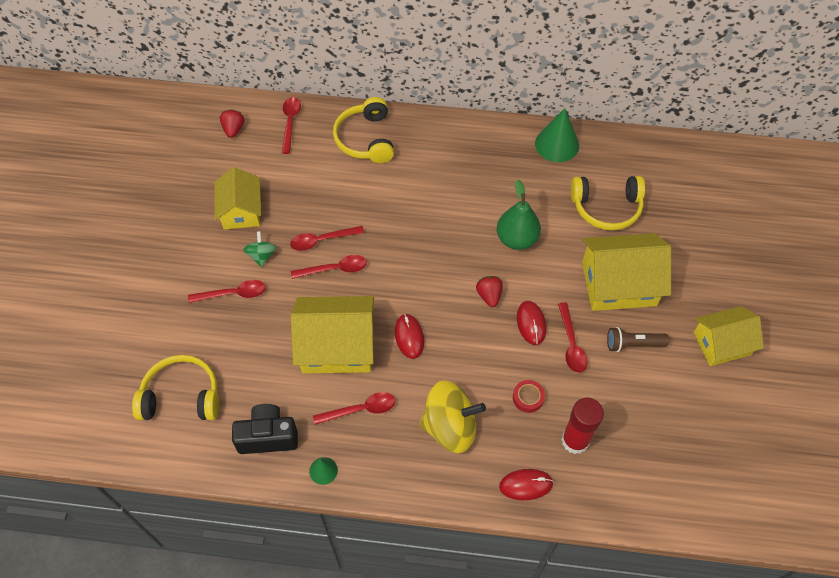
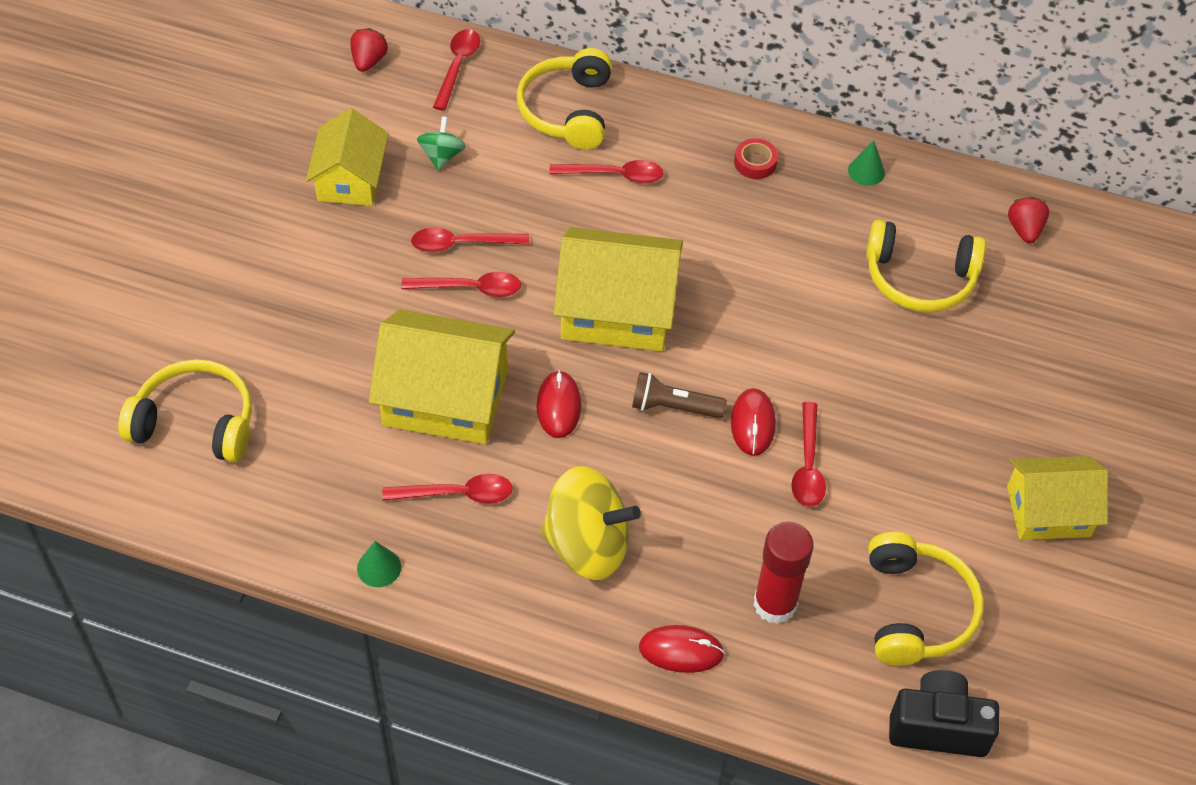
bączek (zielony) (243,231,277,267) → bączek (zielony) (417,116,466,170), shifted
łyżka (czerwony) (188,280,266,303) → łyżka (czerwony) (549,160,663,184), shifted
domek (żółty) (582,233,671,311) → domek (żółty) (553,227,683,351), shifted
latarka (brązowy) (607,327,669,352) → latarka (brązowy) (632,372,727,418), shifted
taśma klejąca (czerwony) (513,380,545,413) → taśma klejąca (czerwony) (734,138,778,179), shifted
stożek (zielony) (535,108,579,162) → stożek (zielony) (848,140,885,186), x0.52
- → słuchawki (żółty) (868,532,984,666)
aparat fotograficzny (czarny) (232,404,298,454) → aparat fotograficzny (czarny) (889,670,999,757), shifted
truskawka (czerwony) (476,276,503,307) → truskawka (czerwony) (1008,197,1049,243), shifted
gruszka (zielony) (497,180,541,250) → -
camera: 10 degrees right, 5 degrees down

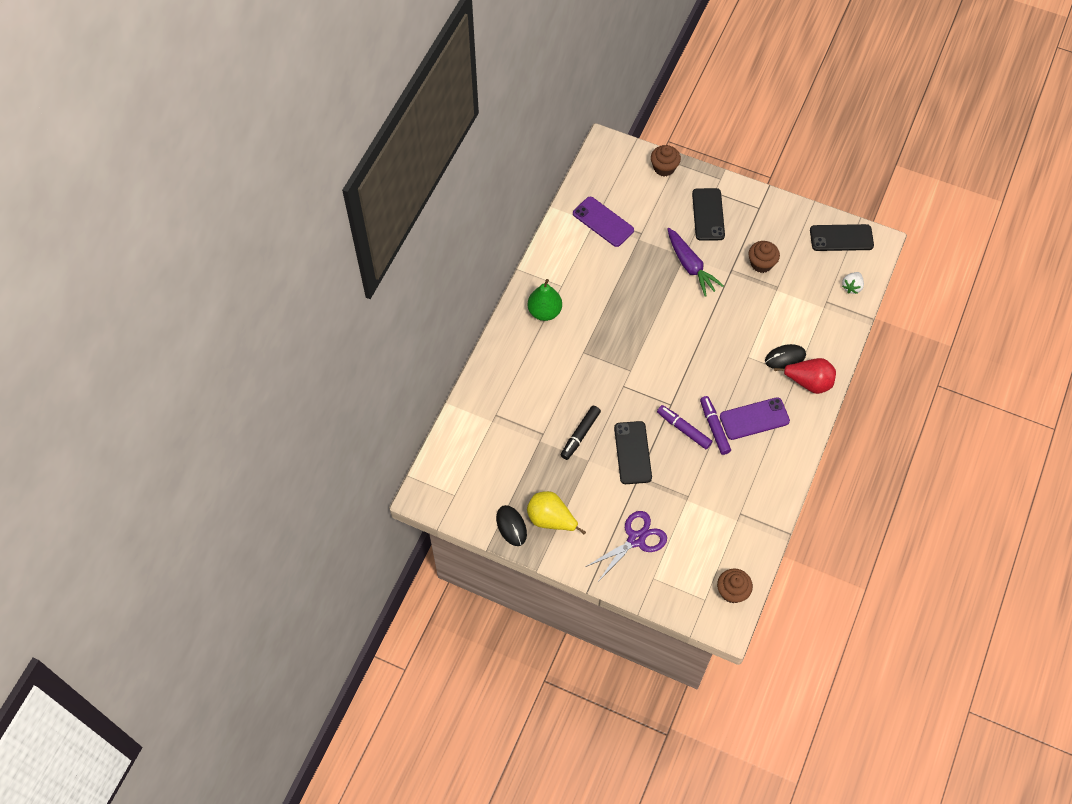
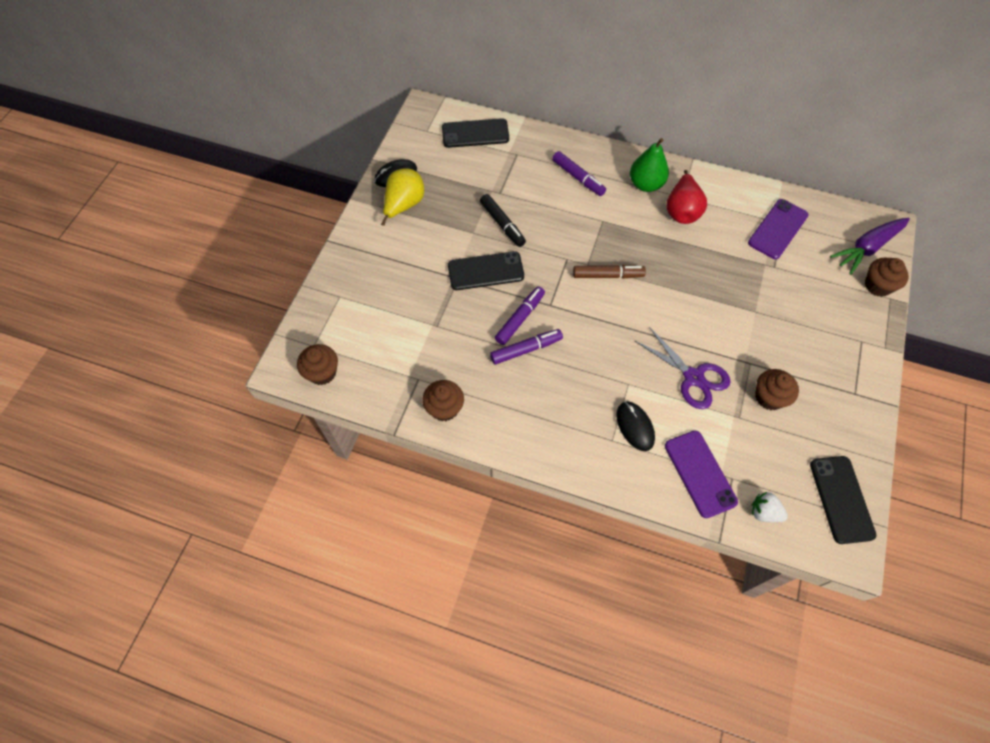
- → muffinka (brązowy) (422,380,464,421)
telefon (czarny) (692,188,725,241) → telefon (czarny) (442,118,509,148), shifted
flamaster (czarny) (561,406,601,460) → flamaster (czarny) (480,194,526,247), 150 degrees counterclockwise
- → flamaster (fioletowy) (552,151,606,196)
- → flamaster (brązowy) (573,265,646,279)
nożyczki (fioletowy) (585,511,667,580) → nożyczki (fioletowy) (635,327,731,409), shifted
telefon (fioletowy) (720,397,790,440) → telefon (fioletowy) (665,431,738,518), shifted
gruszka (czerwony) (774,358,836,394) → gruszka (czerwony) (666,170,707,224), shifted
marchewka (fioletowy) (667,228,724,297) → marchewka (fioletowy) (830,218,910,275), shifted
camera: 85 degrees right, 0 degrees up

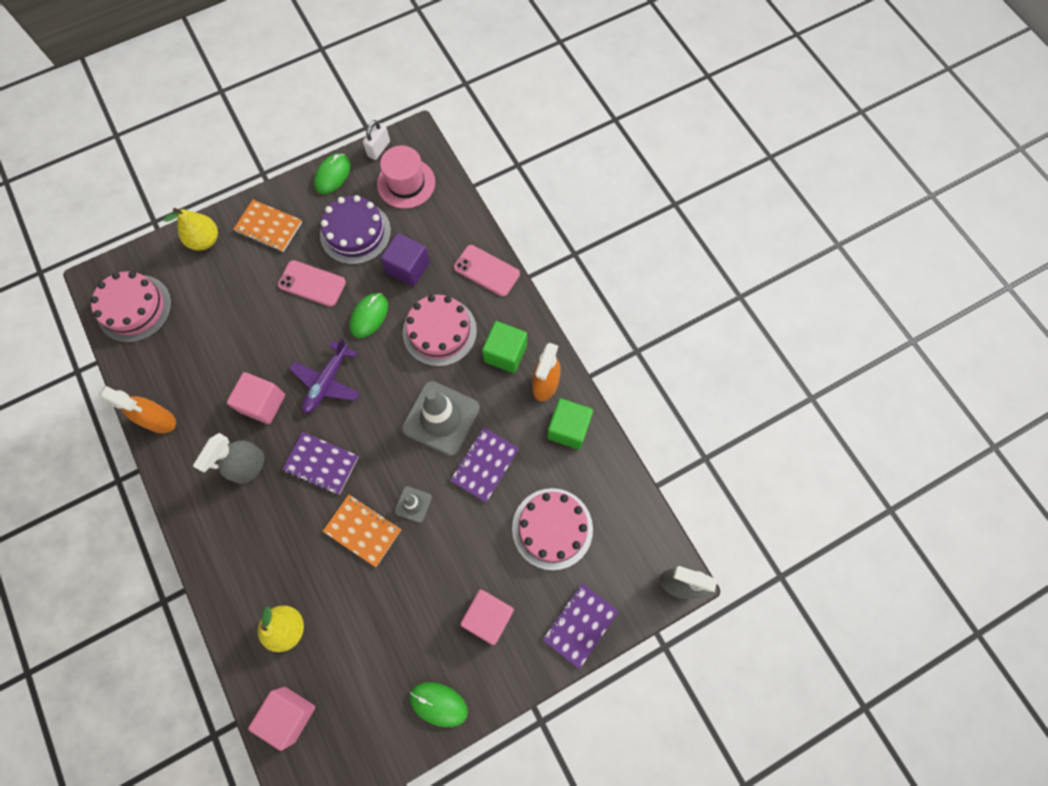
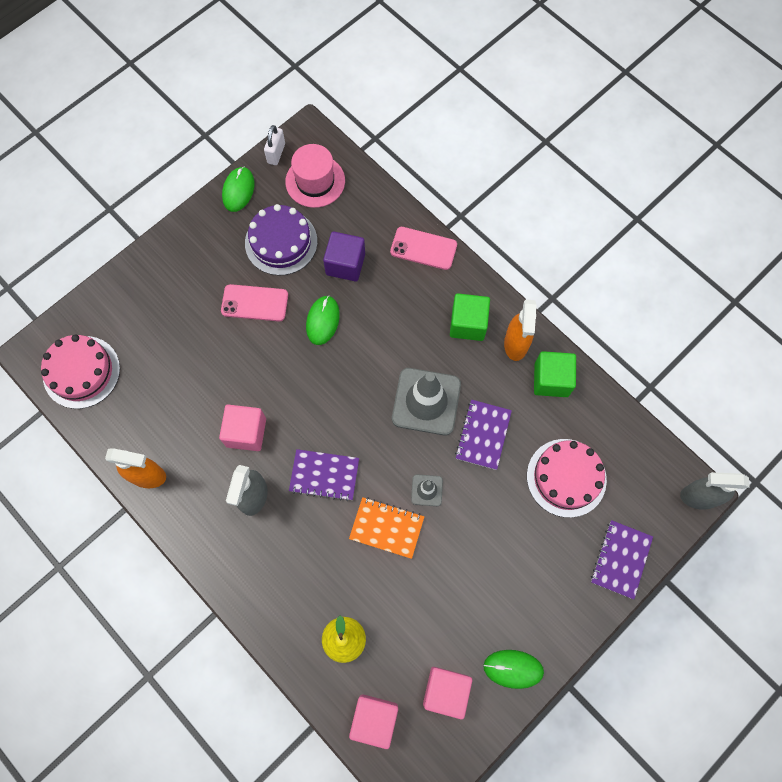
sześcian (różowy) (460,590,514,645) → sześcian (różowy) (423,667,472,719), shifted
gruszka (żółty) (164,208,218,250) → -
zeszyt (pomarańczowy) (233,200,302,252) → -
samolot (fioletowy) (290,338,360,414) → -
tort (różowy) (403,295,477,367) → -
camera: 15 degrees left, 0 degrees up

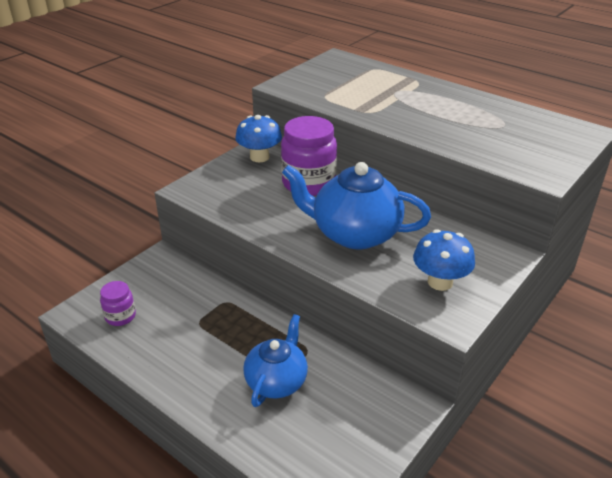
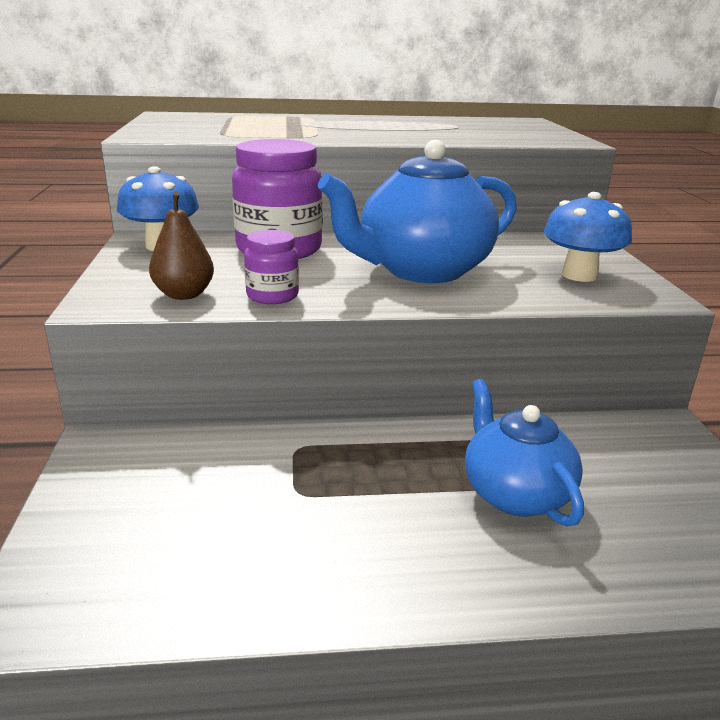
- → gruszka (brązowy) (149,192,214,300)
słoik (fioletowy) (100,281,136,326) → słoik (fioletowy) (244,230,299,304), shifted
camera: 45 degrees left, 10 degrees down

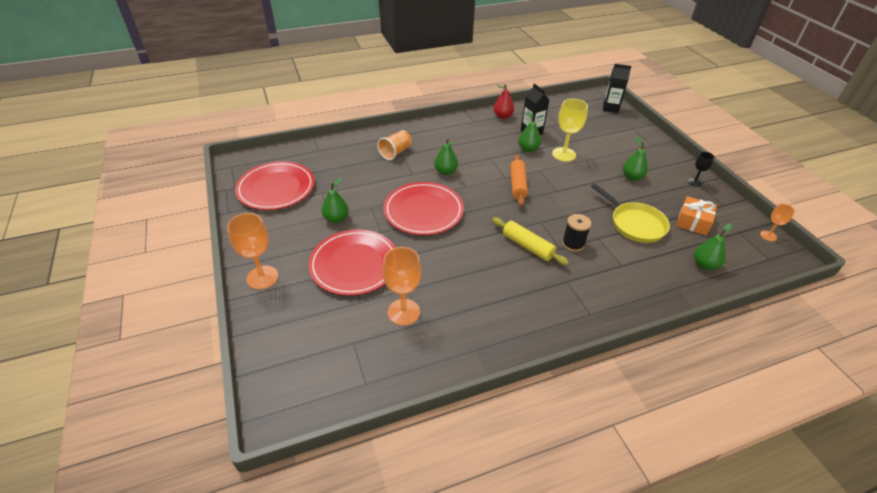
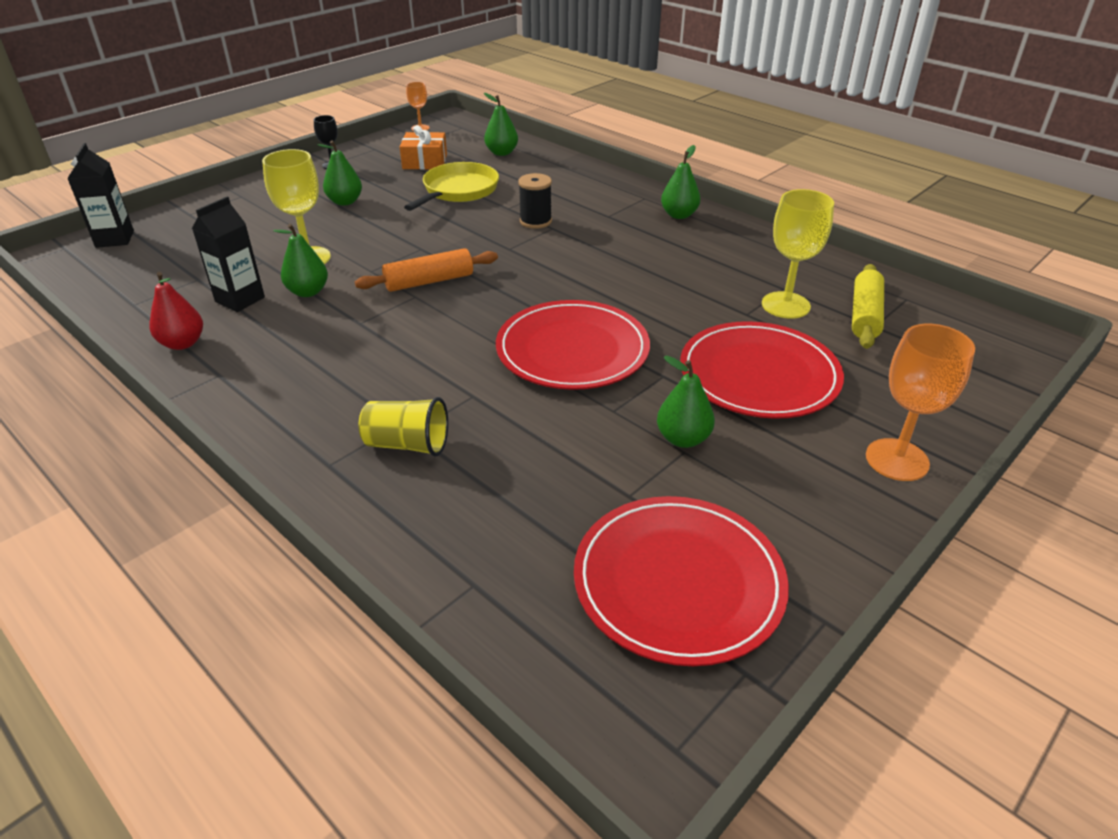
szklanka (pomarańczowy) (377,130,412,160) → szklanka (żółty) (359,397,448,457)
gruszka (zielony) (434,138,458,175) → gruszka (zielony) (661,145,700,219), shifted
kielich (pomarańczowy) (382,247,421,325) → kielich (żółty) (762,189,834,319)
wałek do ciasta (żółty) (492,217,569,265) → wałek do ciasta (żółty) (852,264,884,349), shifted
camera: 115 degrees left, 5 degrees down

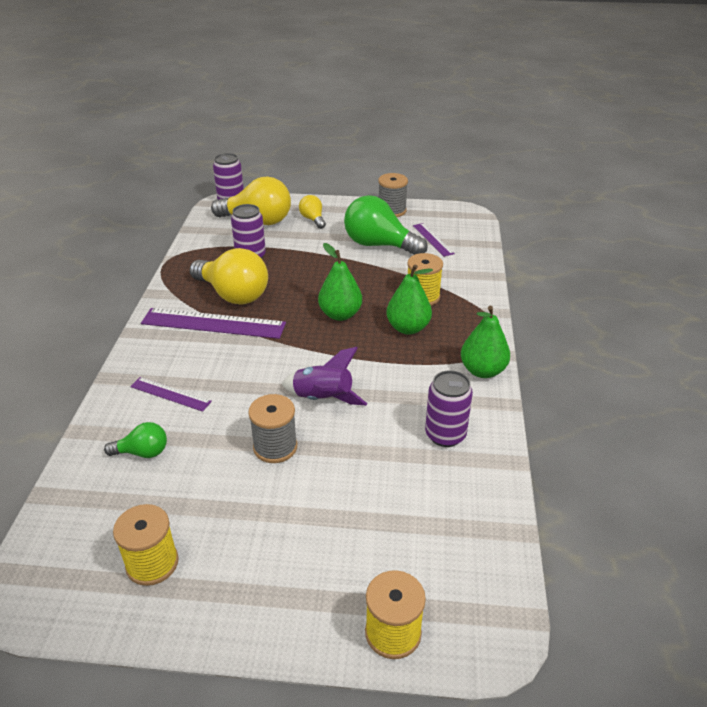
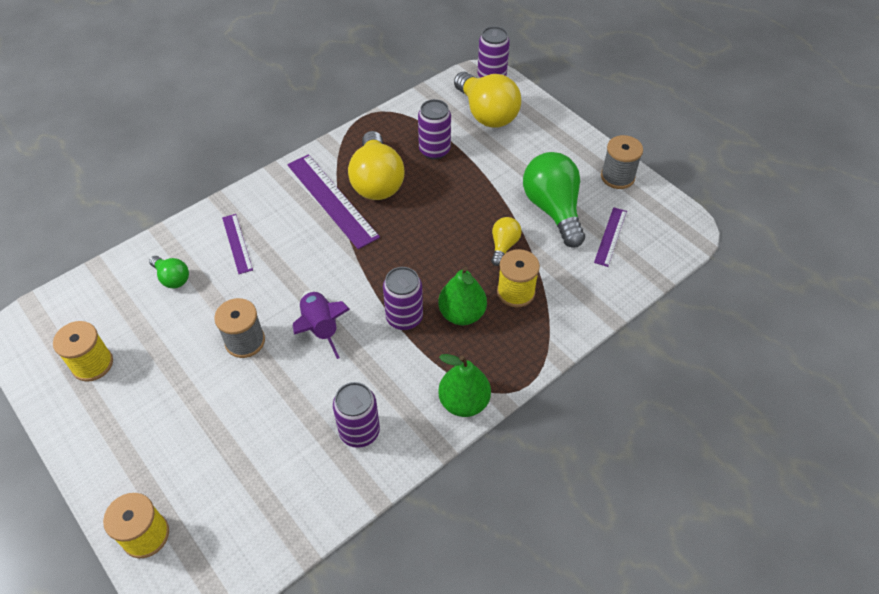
- → puszka (fioletowy) (383,267,423,330)
żarówka (żółty) (299,195,326,229) → żarówka (żółty) (491,217,522,266), shifted
gruszka (zielony) (318,243,362,321) → -
camera: 45 degrees right, 15 degrees up

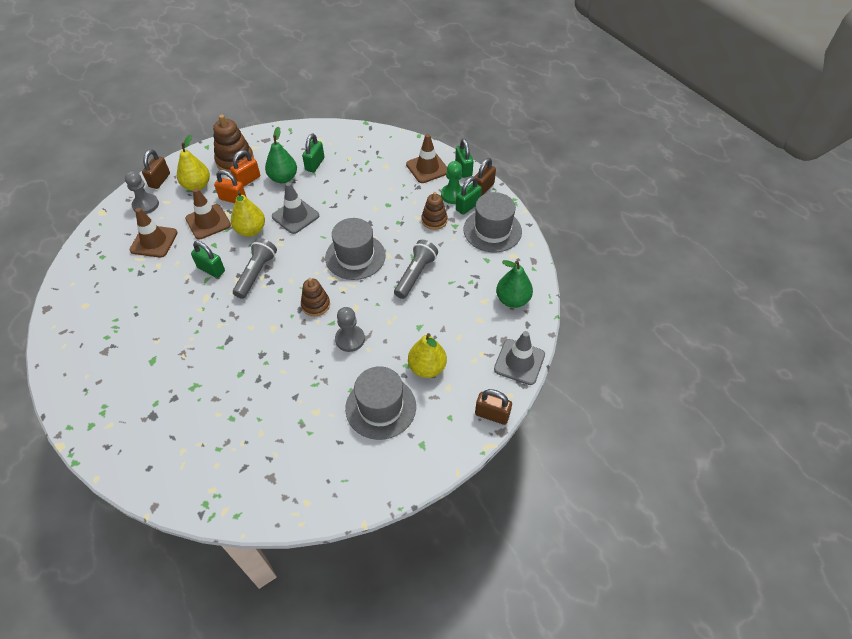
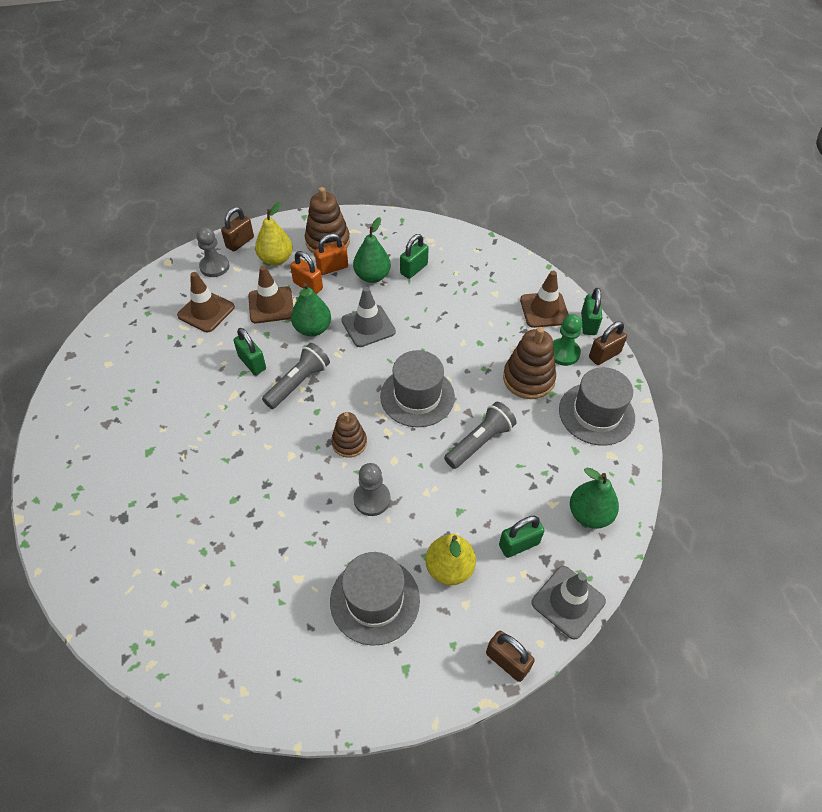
gruszka (żółty) (231,191,265,237) → gruszka (zielony) (291,283,331,336)
kłódka (zielony) (456,176,482,215) → kłódka (zielony) (499,516,545,558), shifted
zabawka nakładanka (brązowy) (421,192,447,230) → zabawka nakładanka (brązowy) (503,327,556,399), x1.57
camera: 20 degrees right, 0 degrees up

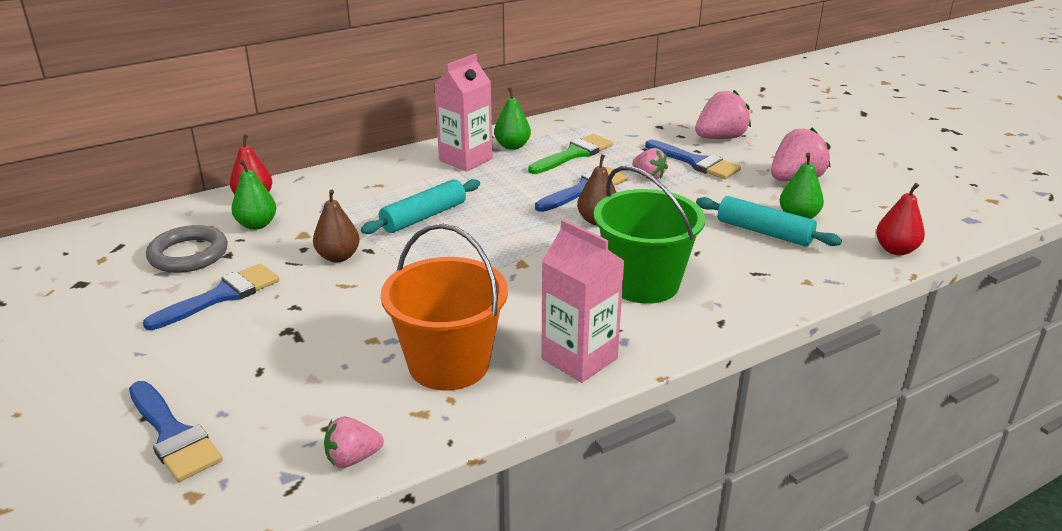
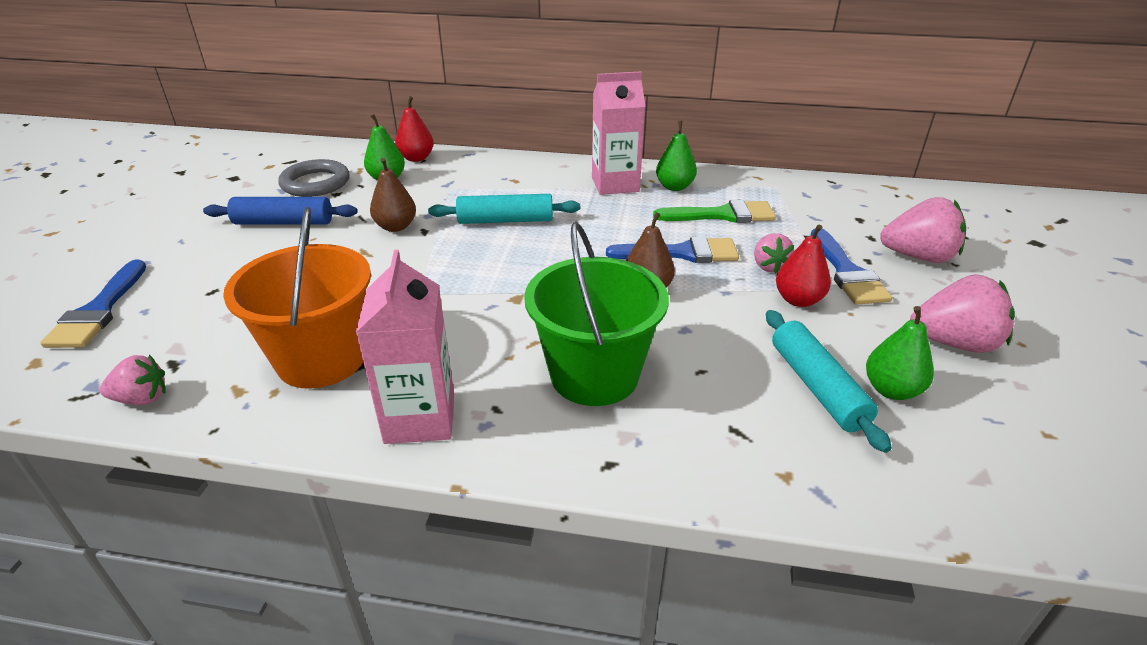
truskawka (różowy) (324,417,384,468) → truskawka (różowy) (100,355,166,405), 150 degrees clockwise
pędzel (niebieski) (143,263,279,330) → wałek do ciasta (niebieski) (203,197,357,225)
gruszka (czerwony) (876,183,925,255) → gruszka (czerwony) (776,224,831,307), shifted
camera: 40 degrees right, 5 degrees up

